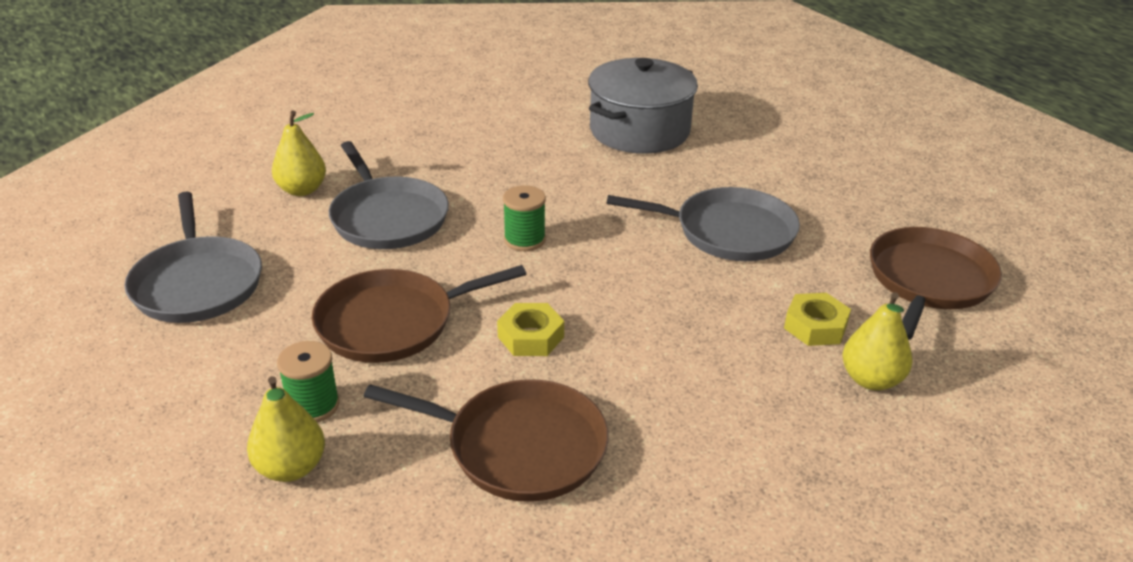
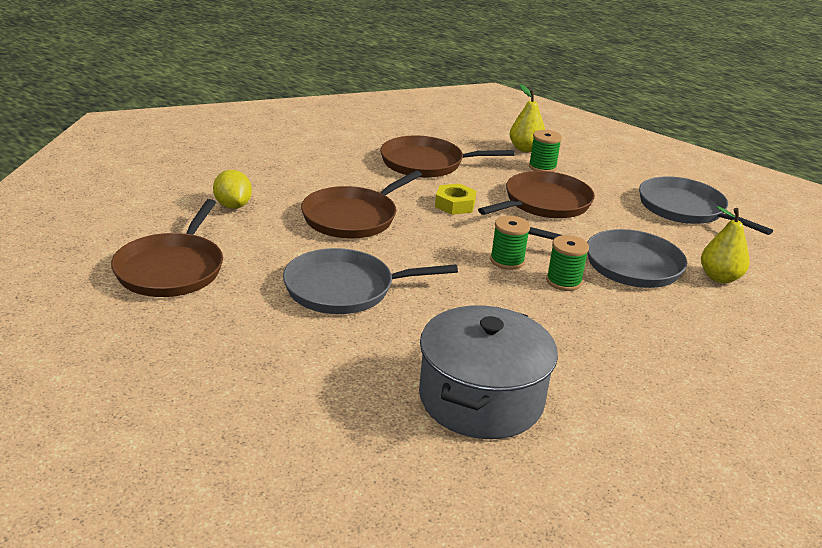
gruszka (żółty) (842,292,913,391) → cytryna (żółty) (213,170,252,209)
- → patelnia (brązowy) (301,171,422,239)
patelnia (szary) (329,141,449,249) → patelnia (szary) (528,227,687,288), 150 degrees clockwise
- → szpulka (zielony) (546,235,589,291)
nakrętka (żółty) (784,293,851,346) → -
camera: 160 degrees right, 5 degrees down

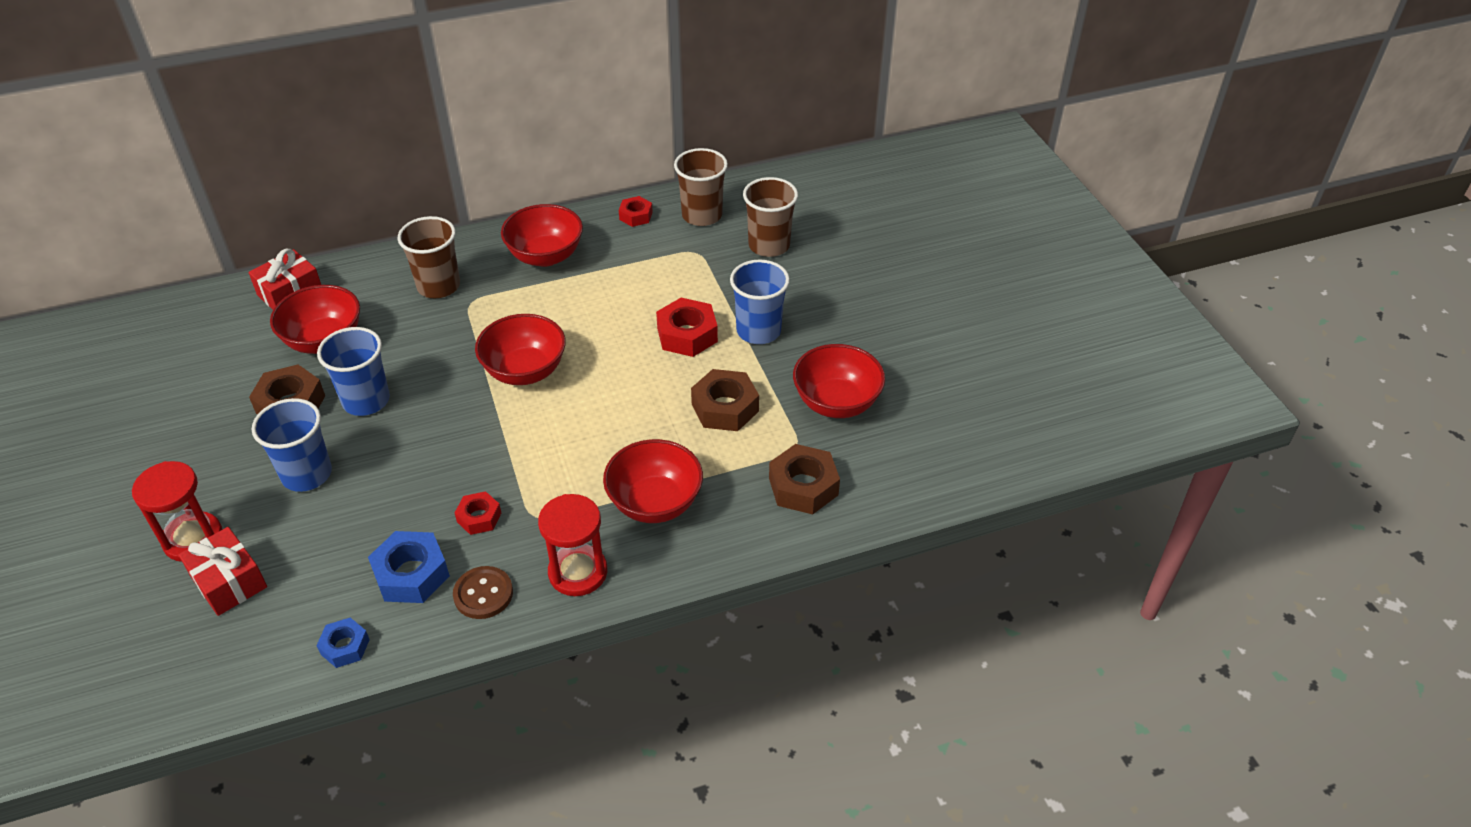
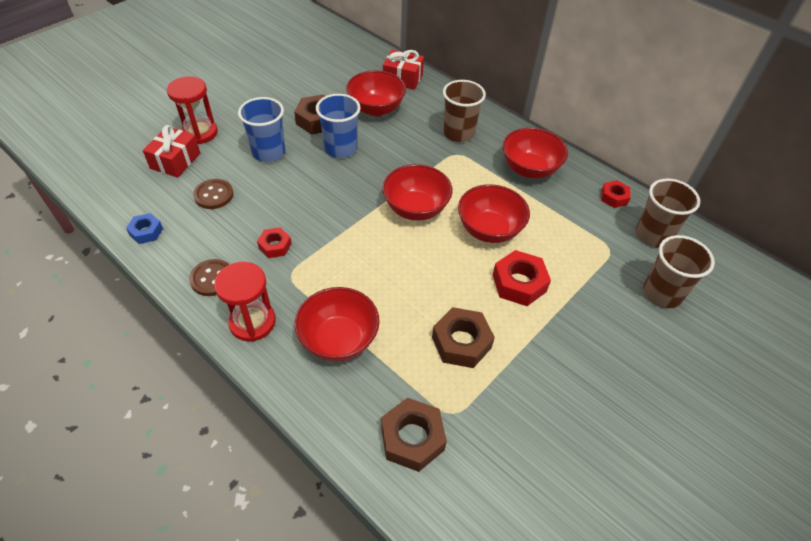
- → guzik (brązowy) (193,179,234,209)
miska (czerwony) (793,344,885,418) → miska (czerwony) (458,184,530,243), shifted
nakrętka (niebieski) (368,531,450,603) → -
szklanka (niebieski) (730,259,790,344) → -
camera: 60 degrees right, 5 degrees up

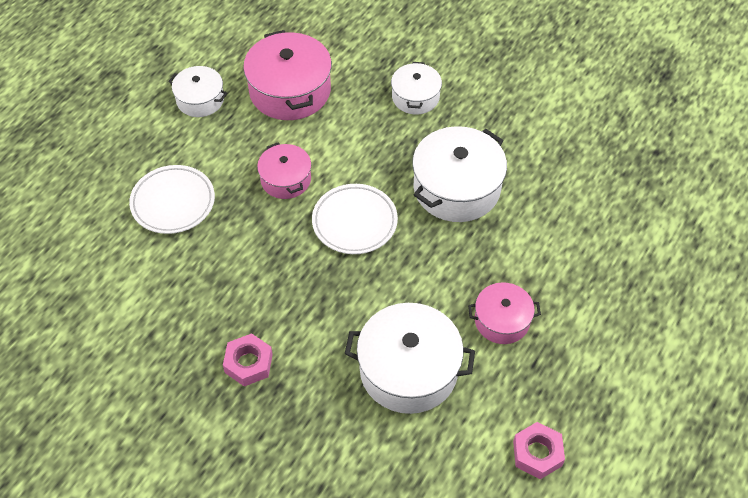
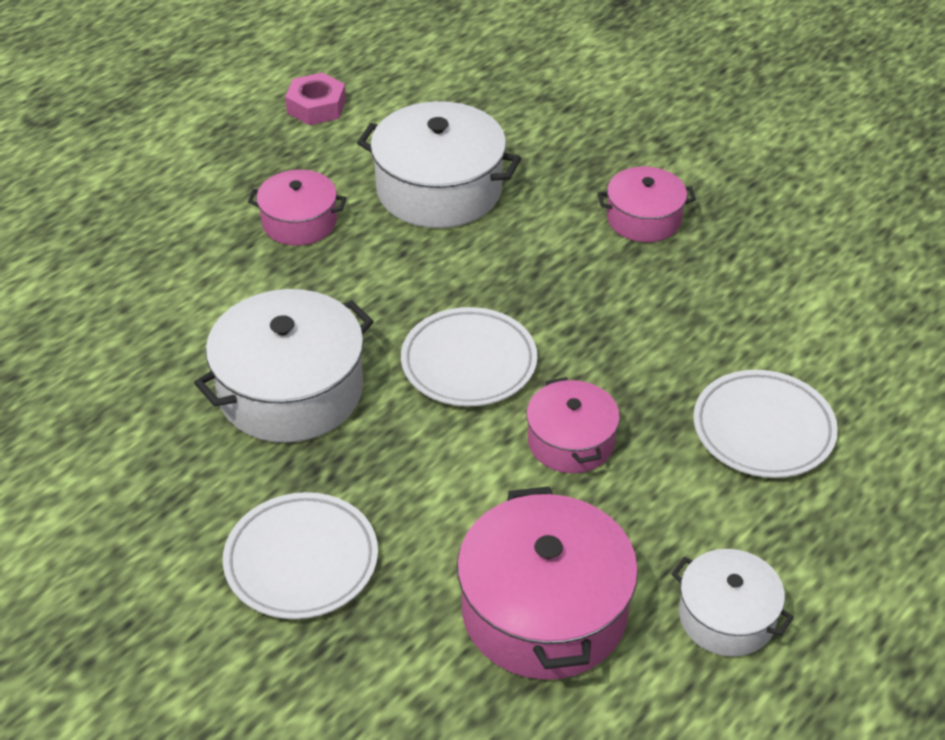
garnek (biały) (391,62,442,114) → talerz (biały) (223,492,378,619)
nakrętka (różowy) (223,333,273,386) → garnek (różowy) (598,167,696,242)
camera: 170 degrees left, 10 degrees down

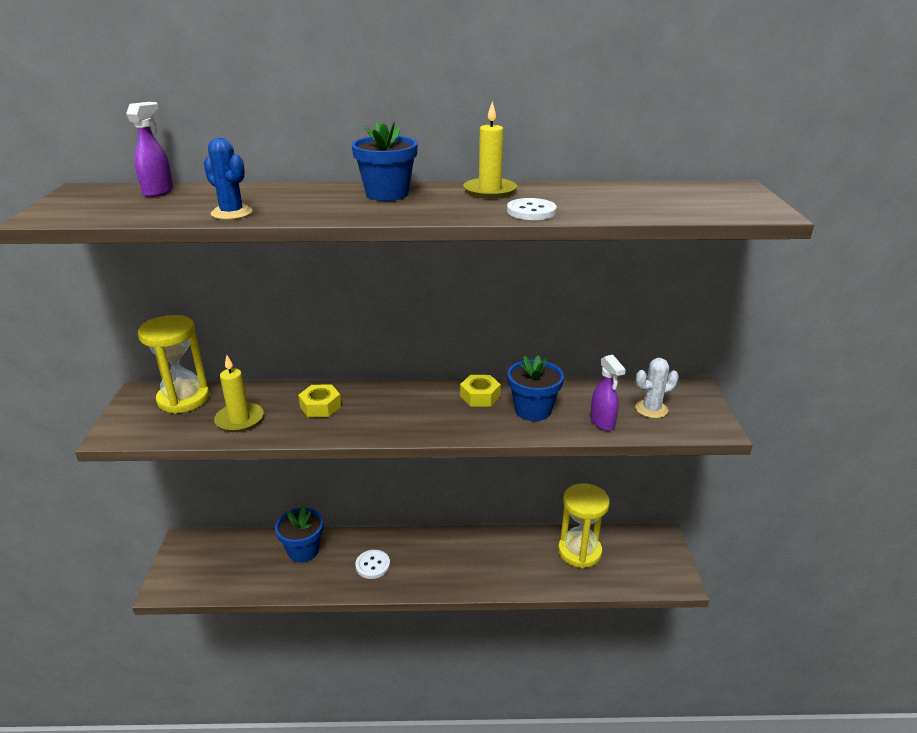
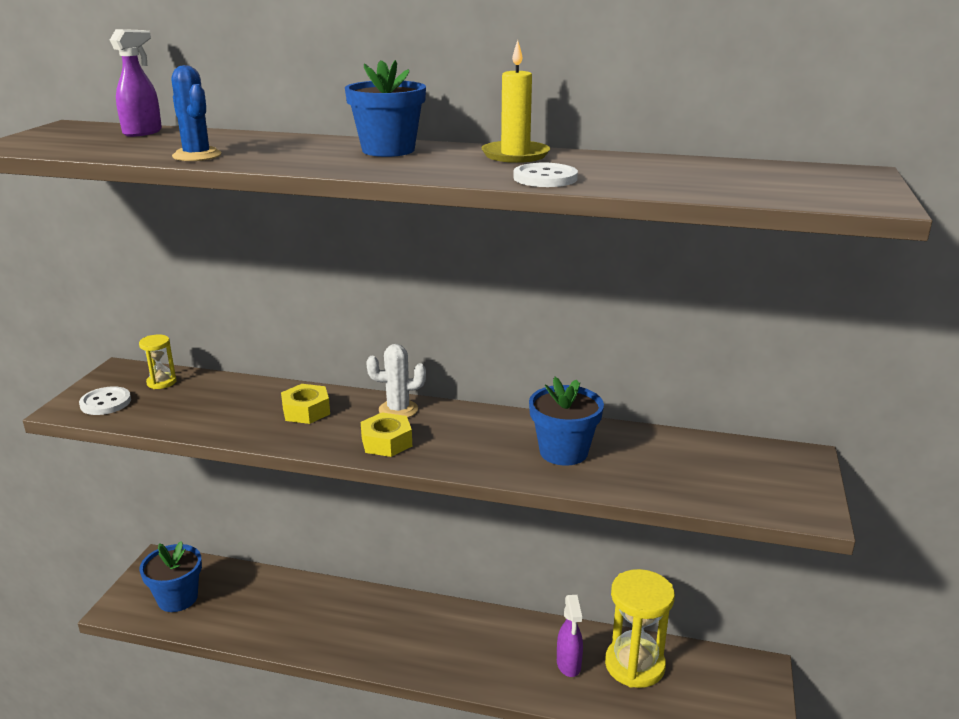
guzik (biały) (355,550,390,579) → guzik (biały) (79,386,131,415), shifted
klepsydra (żółty) (138,315,210,414) → klepsydra (żółty) (139,334,176,389), x0.48
doniczka (niebieski) (275,506,323,562) → doniczka (niebieski) (139,541,202,612), shifted
nakrętka (żółty) (460,375,501,407) → nakrętka (żółty) (361,413,412,457), shifted
kaktus (biały) (635,358,679,418) → kaktus (biały) (366,344,426,418), shifted
spryskiwacz (fioletowy) (590,355,626,431) → spryskiwacz (fioletowy) (557,595,583,677), shifted
świeca (żółty) (214,355,264,432) → -
camera: 15 degrees right, 5 degrees down

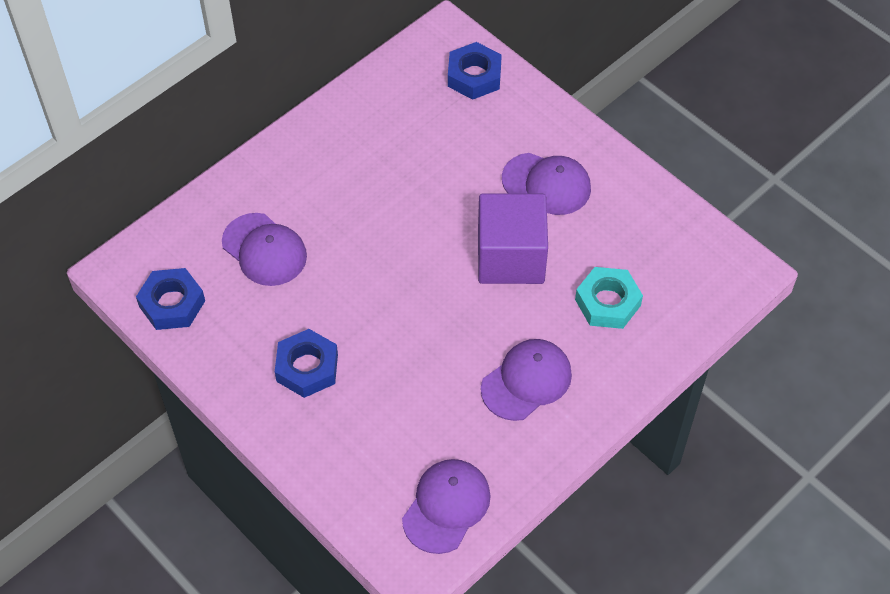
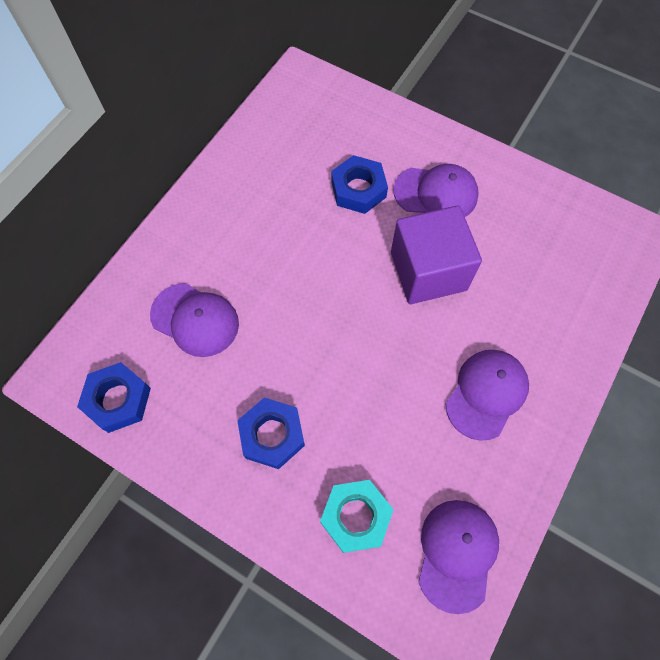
nakrętka (turkusowy) (575,267,643,329) → nakrętka (turkusowy) (320,480,394,553), shifted
nakrętka (niebieski) (448,42,502,100) → nakrętka (niebieski) (331,155,388,214), shifted
camera: 15 degrees left, 10 degrees up

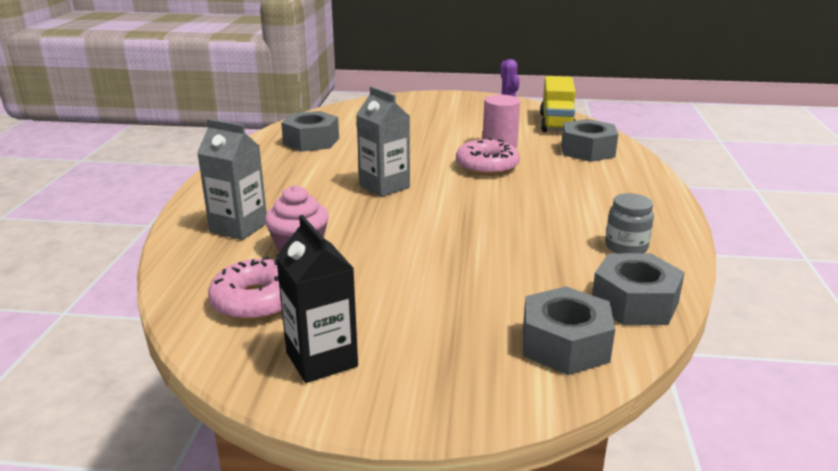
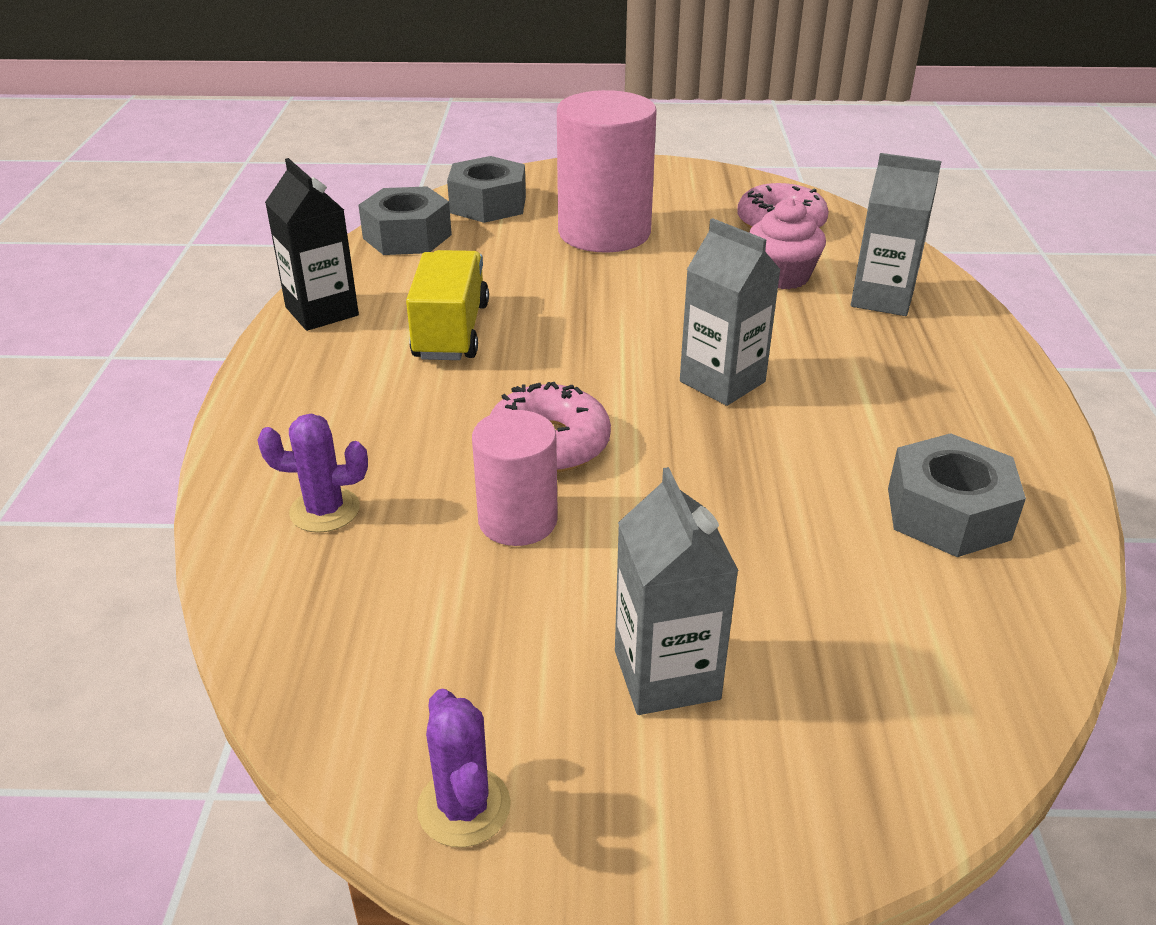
nakrętka (szary) (561,119,618,162) → kaktus (fioletowy) (257,414,368,533)
karton mleka (czarny) (276,215,358,383) → karton mleka (czarny) (265,158,359,331), shifted
ciężarówka (żółty) (540,76,576,132) → ciężarówka (żółty) (406,250,489,360), shifted
- → walec (różowy) (557,90,656,252)
- → karton mleka (szary) (615,467,739,715)
słoik (szary) (605,193,654,253) → -
camera: 175 degrees right, 10 degrees up

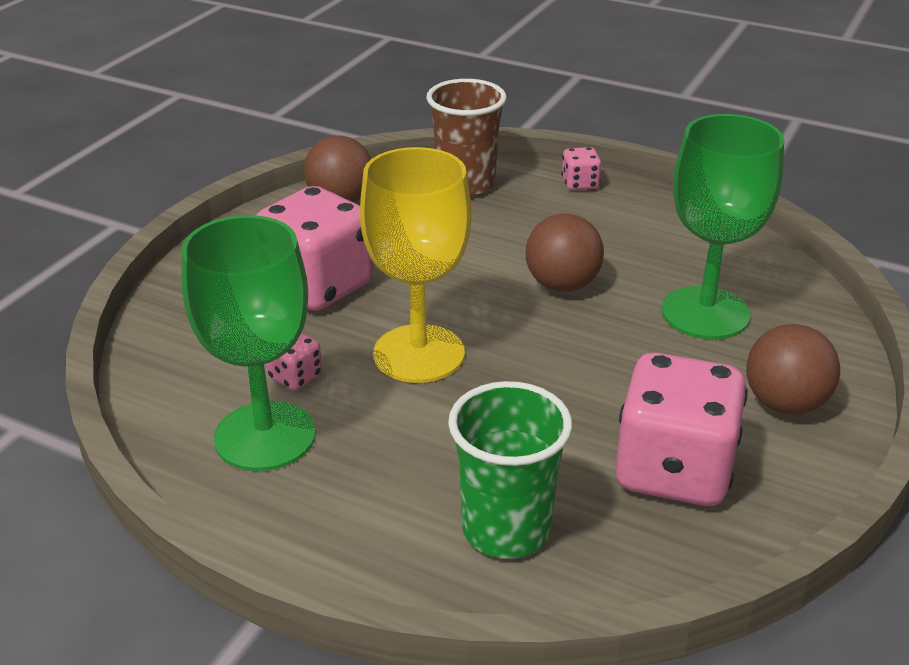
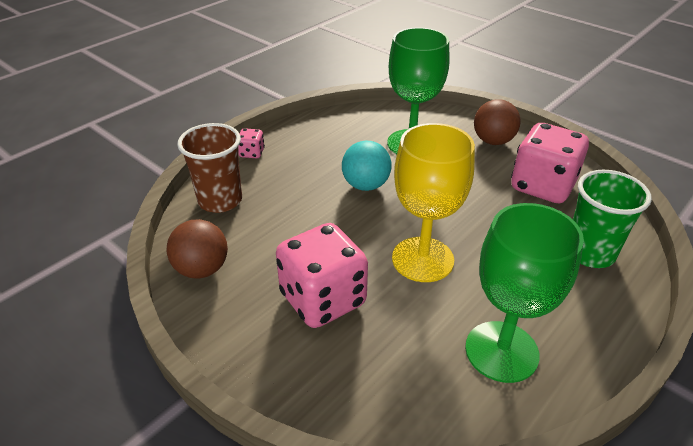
piłka (brązowy) (526,214,604,292) → piłka (turkusowy) (342,141,392,191)
kostka do gry (różowy) (266,332,322,390) → -
camera: 75 degrees left, 5 degrees up

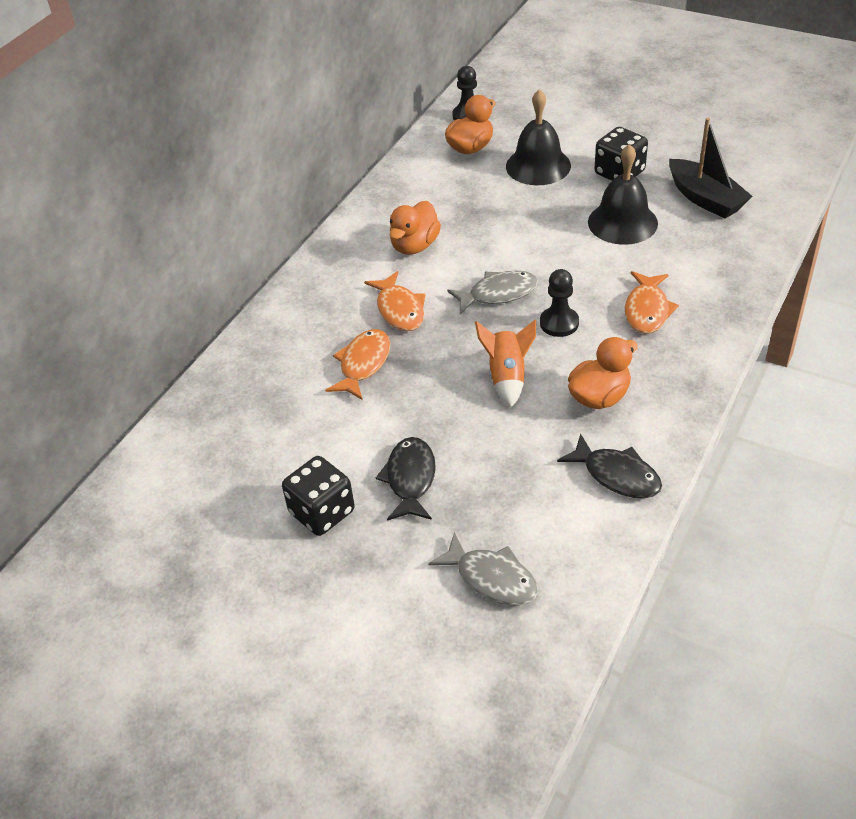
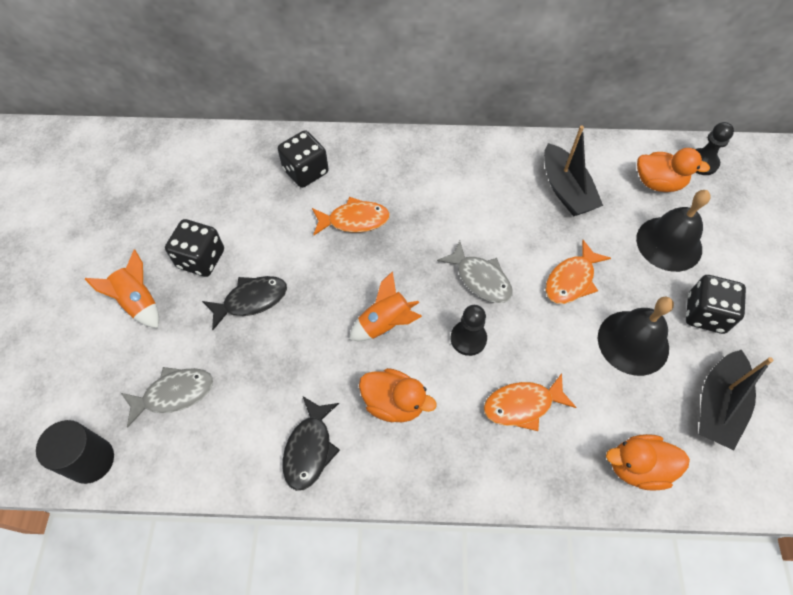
- → walec (czarny) (36,420,114,484)
- → rakieta (pomarańczowy) (85,249,159,328)
ryba (szary) (428,532,538,605) → ryba (szary) (121,367,213,428), 120 degrees counterclockwise
- → kostka do gry (czarny) (278,130,329,188)
- → łódka (czarny) (544,126,603,216)
ryba (pomarańczowy) (364,271,425,331) → ryba (pomarańczowy) (545,240,611,304), shifted
kaczka (pomarańczowy) (390,201,441,255) → kaczka (pomarańczowy) (606,434,690,491), shifted
camera: 60 degrees right, 15 degrees up

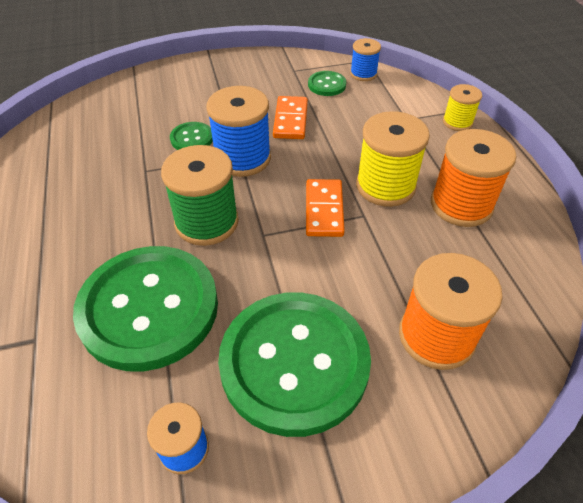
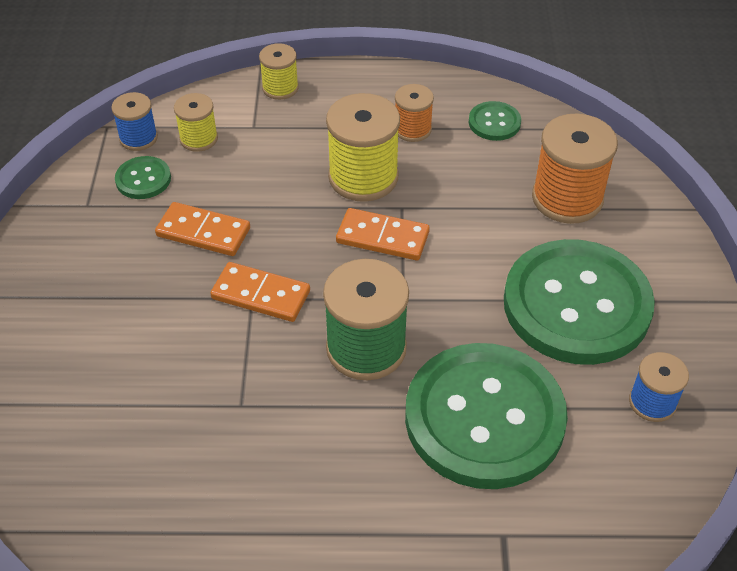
- → szpulka (żółty) (174,93,218,152)
szpulka (niebieski) (206,86,271,177) → kostka domina (pomarańczowy) (210,262,310,322)
szpulka (pomarańczowy) (431,129,517,227) → szpulka (pomarańczowy) (395,84,434,142), x0.57
guzik (zielony) (170,122,213,150) → guzik (zielony) (469,101,521,141), shifted
camera: 75 degrees left, 0 degrees up

